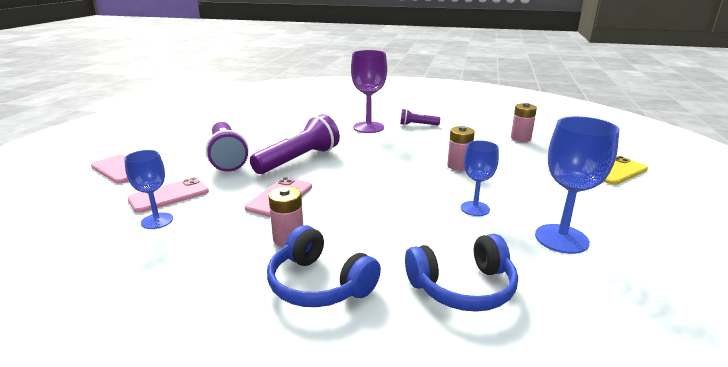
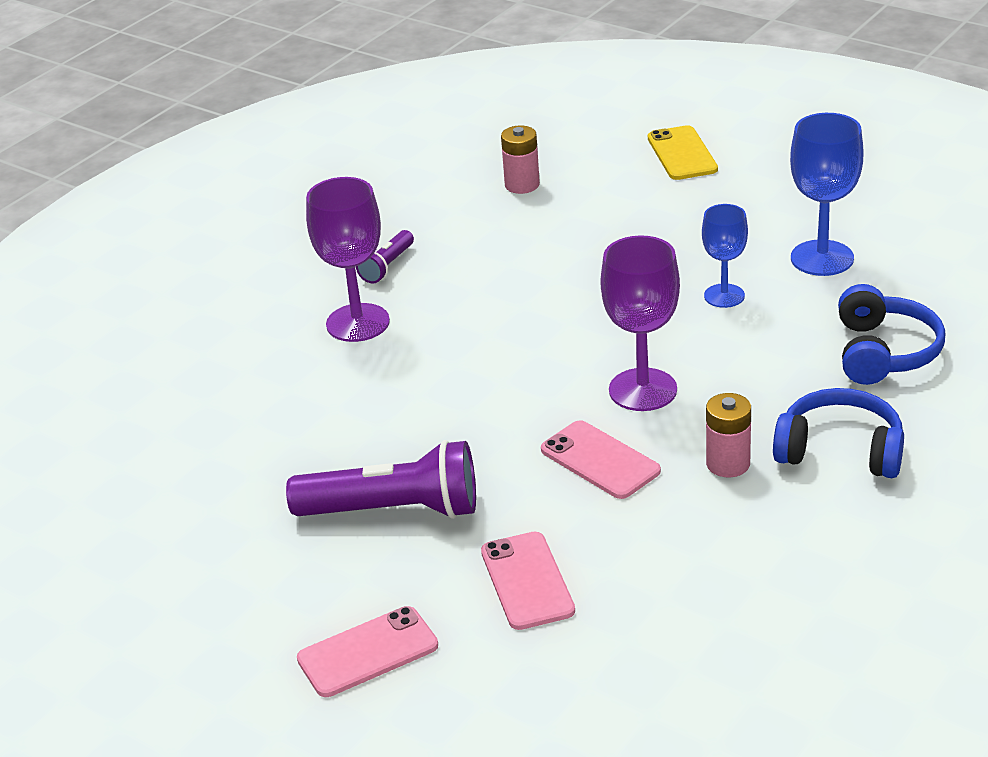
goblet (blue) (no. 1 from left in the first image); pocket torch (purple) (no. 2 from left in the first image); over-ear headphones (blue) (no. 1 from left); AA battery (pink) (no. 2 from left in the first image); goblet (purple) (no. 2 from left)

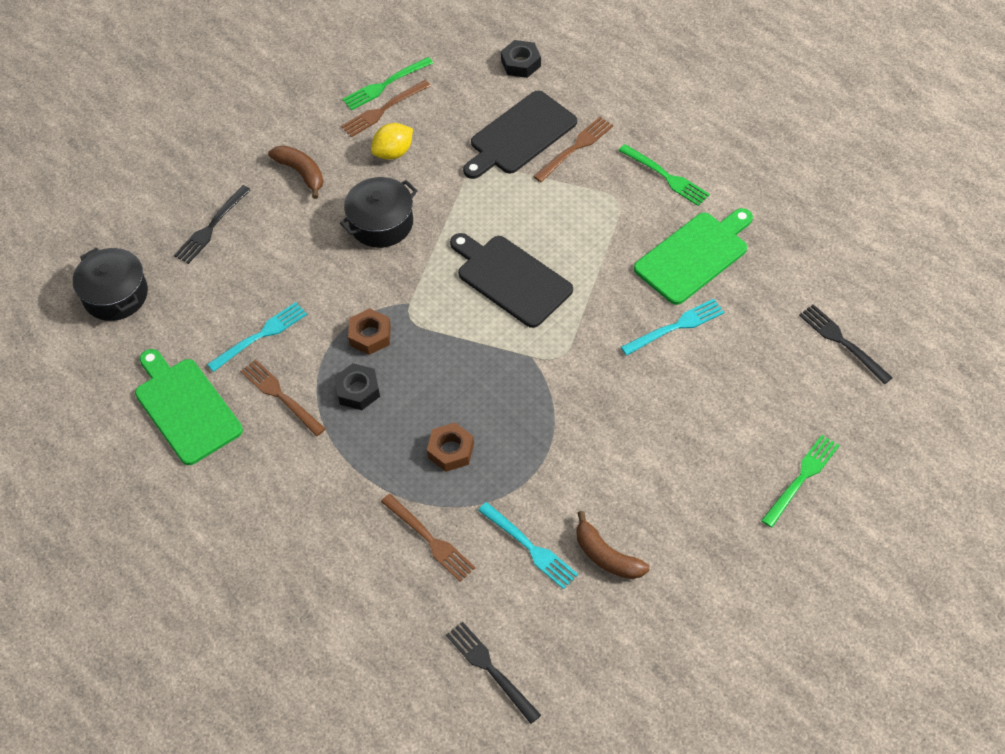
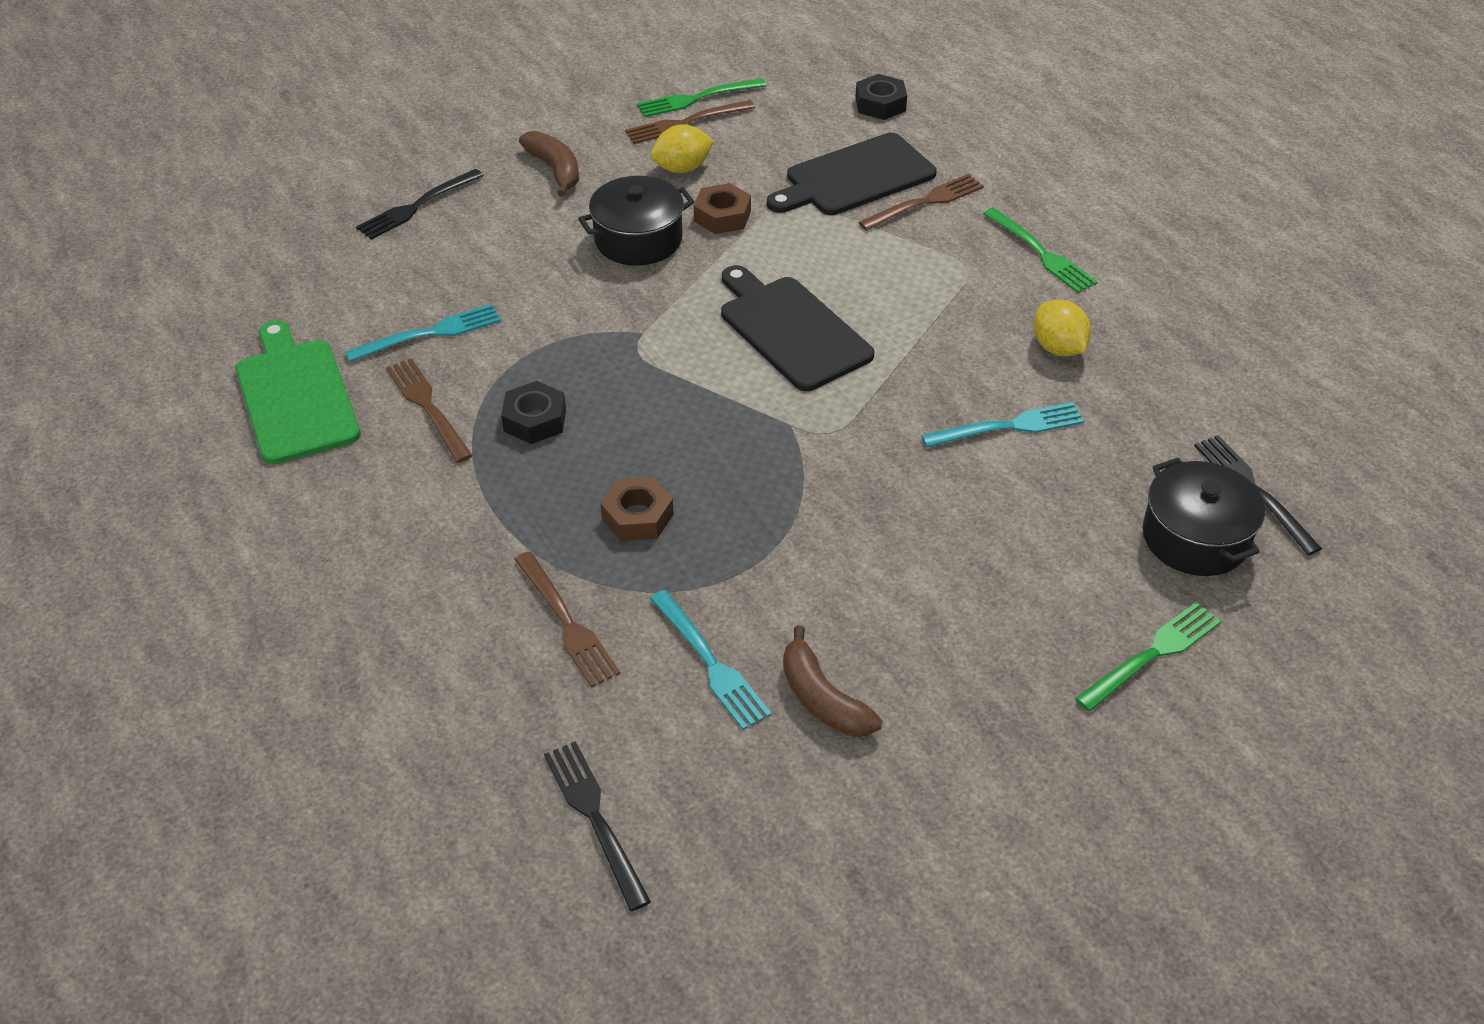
stockpot (black) (no. 2 from left); hex nut (brown) (no. 2 from left); citrus fruit (bright yellow) (no. 2 from left)

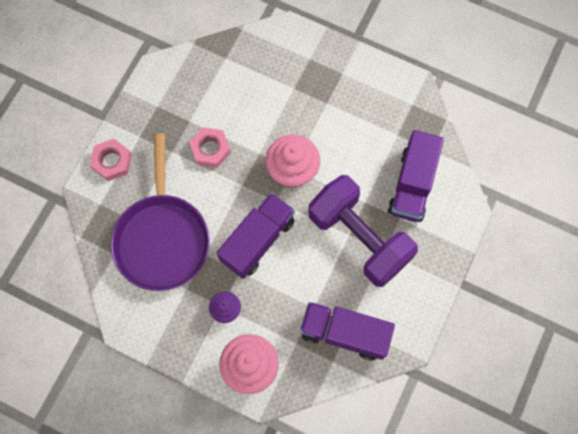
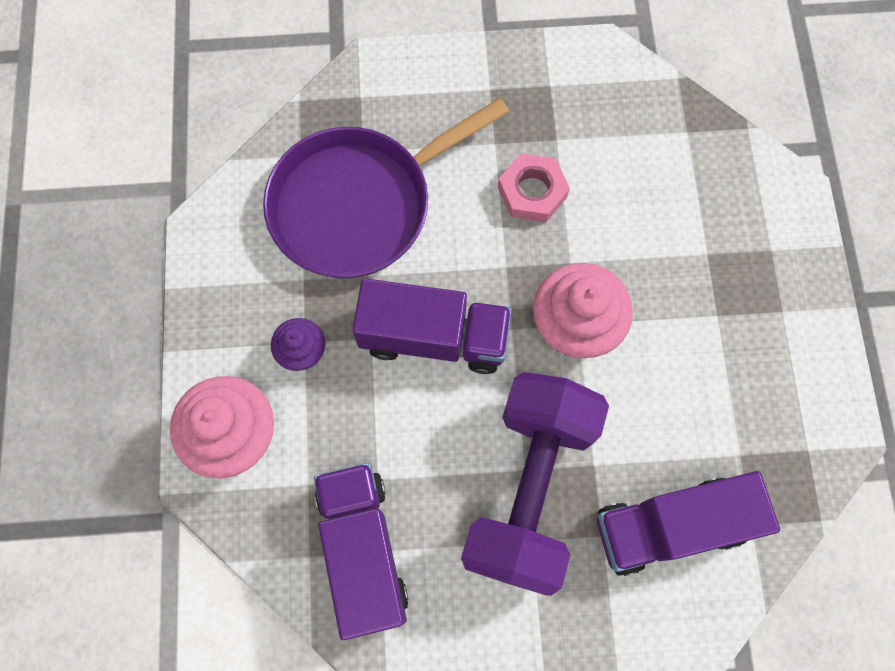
hex nut (pink) (no. 1 from left in the first image)

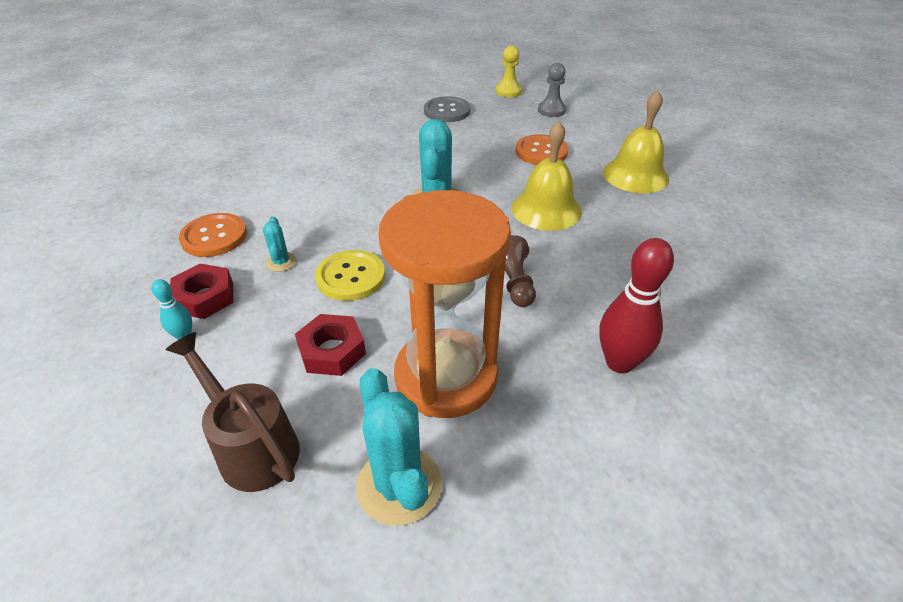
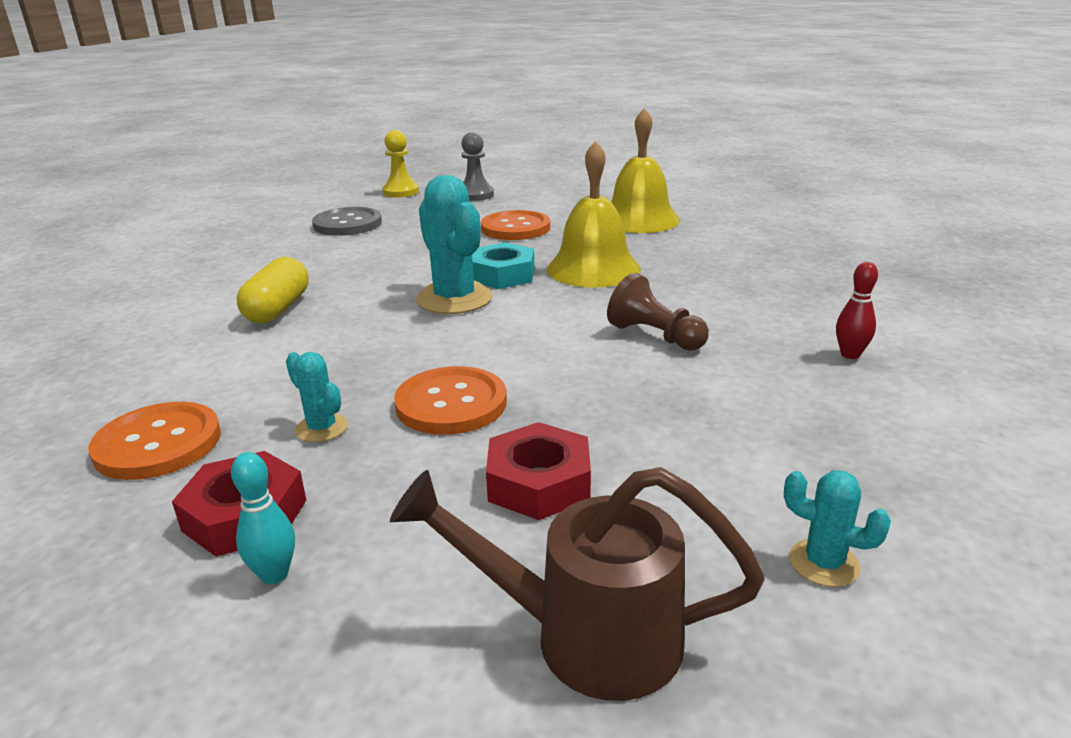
button (orange-coloured) (no. 2 from left); saguaro cactus (turquoise) (no. 3 from left); hourglass (orange-coloured); skittle (crimson); pill shape (bright yellow); hex nut (turquoise)

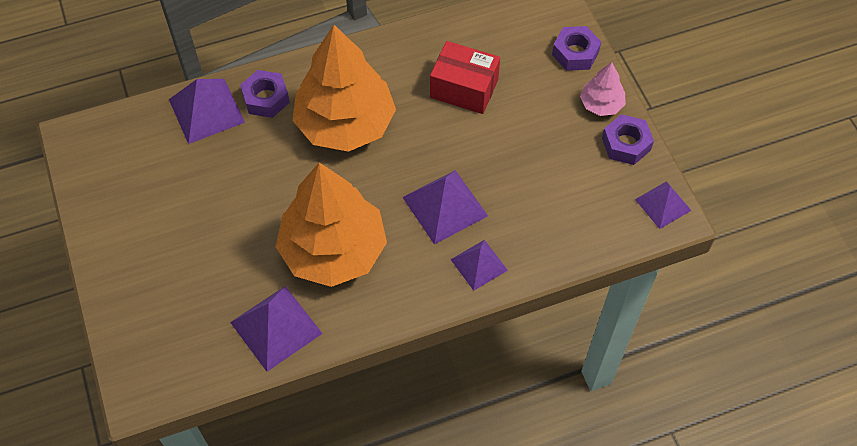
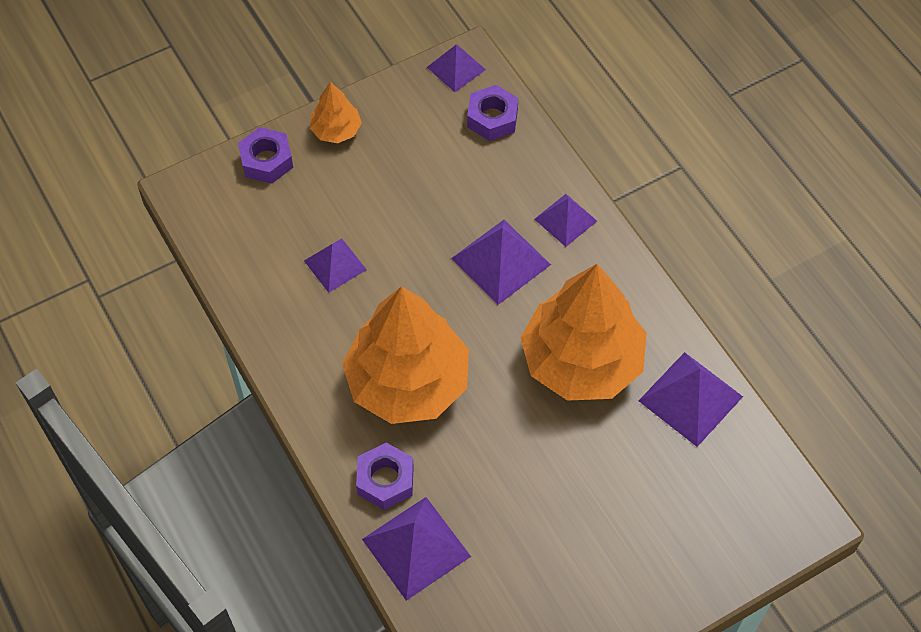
pyramid shape (purple) (no. 1 from left); fir tree (orange-coloured) (no. 1 from left); hex nut (purple) (no. 3 from left)

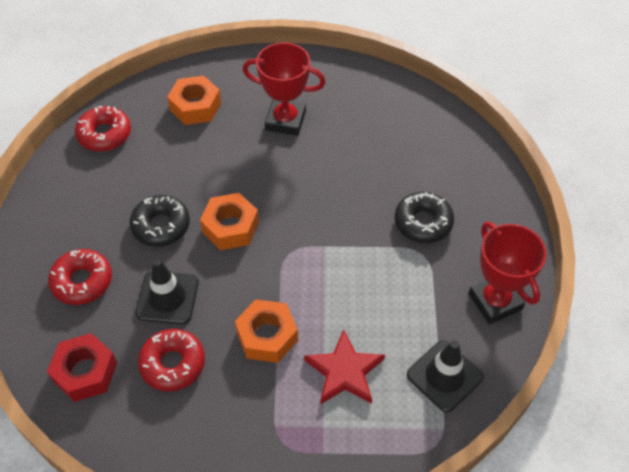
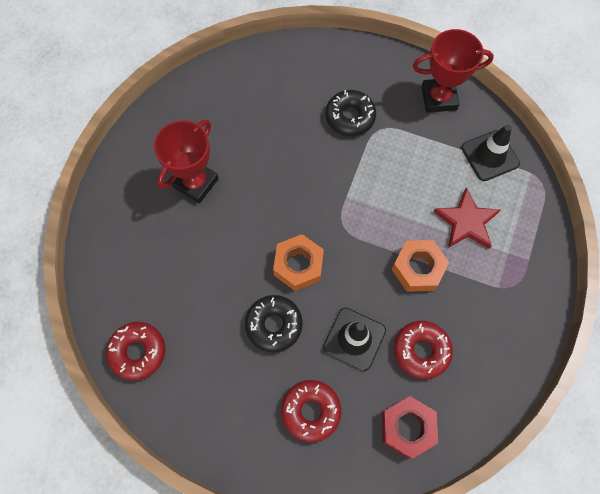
hex nut (orange-coloured) (no. 1 from left in the first image)

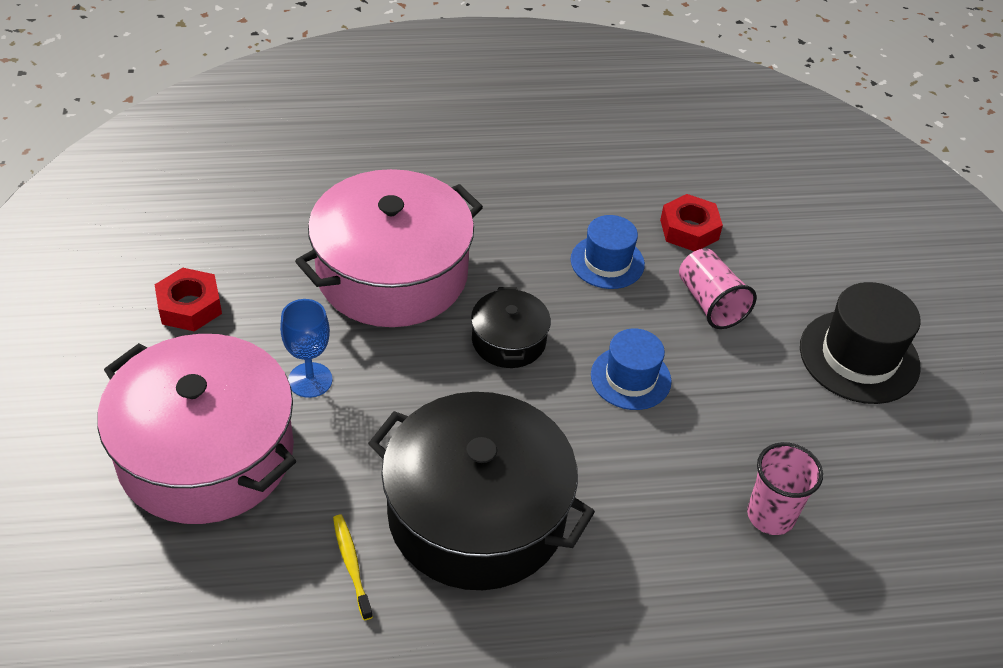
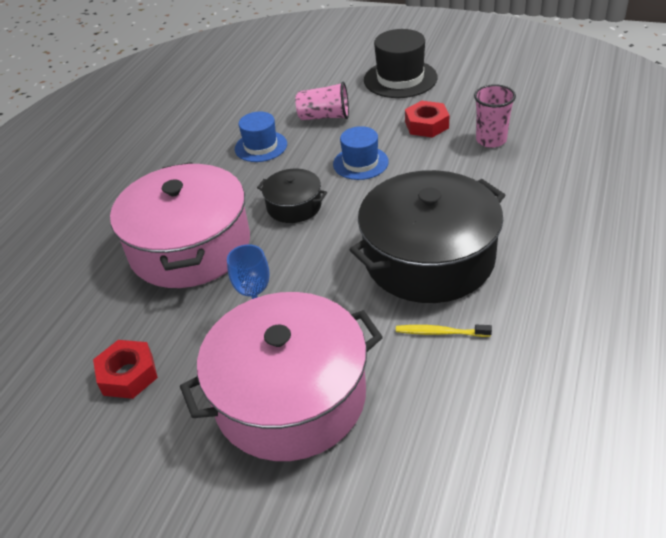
hex nut (crimson) (no. 2 from left)

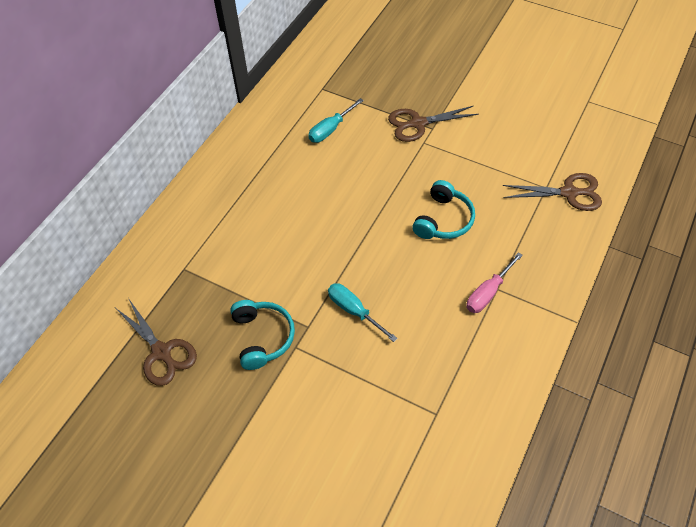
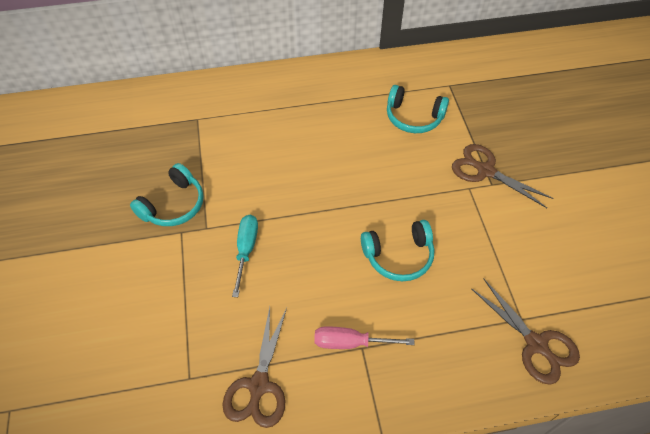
shears (brown) (no. 1 from left); over-ear headphones (turquoise) (no. 3 from left)

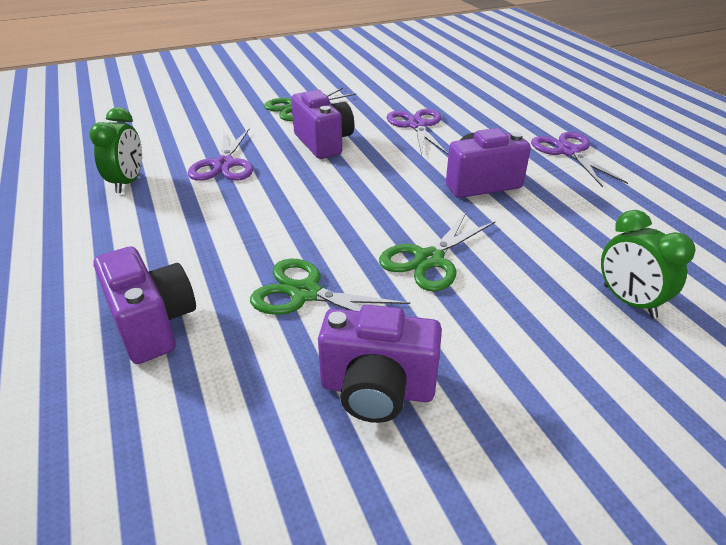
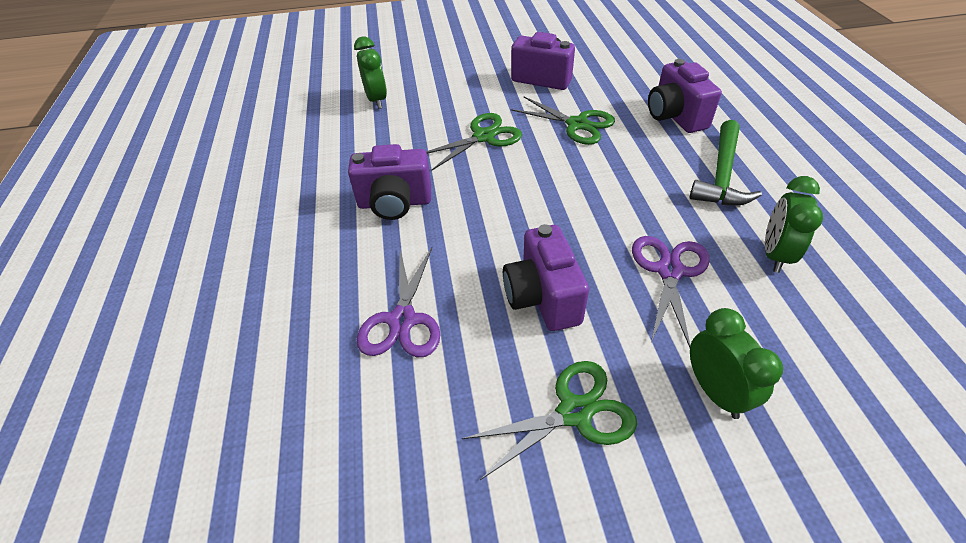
shears (purple) (no. 3 from left in the first image); hammer (emerald); clock (emerald) (no. 2 from left)

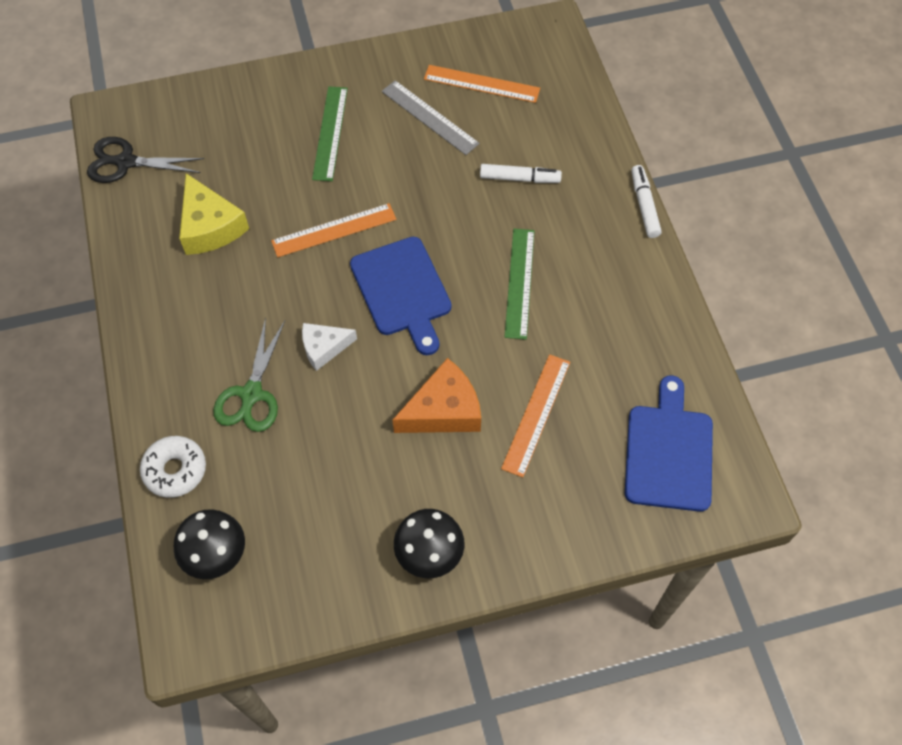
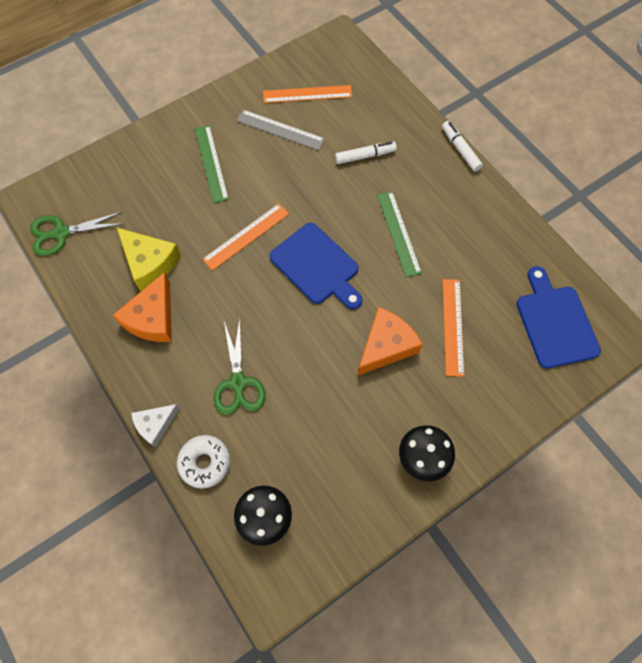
shears (emerald) (no. 1 from left); cheese (snow-white); cheese (orange-coloured) (no. 1 from left)

